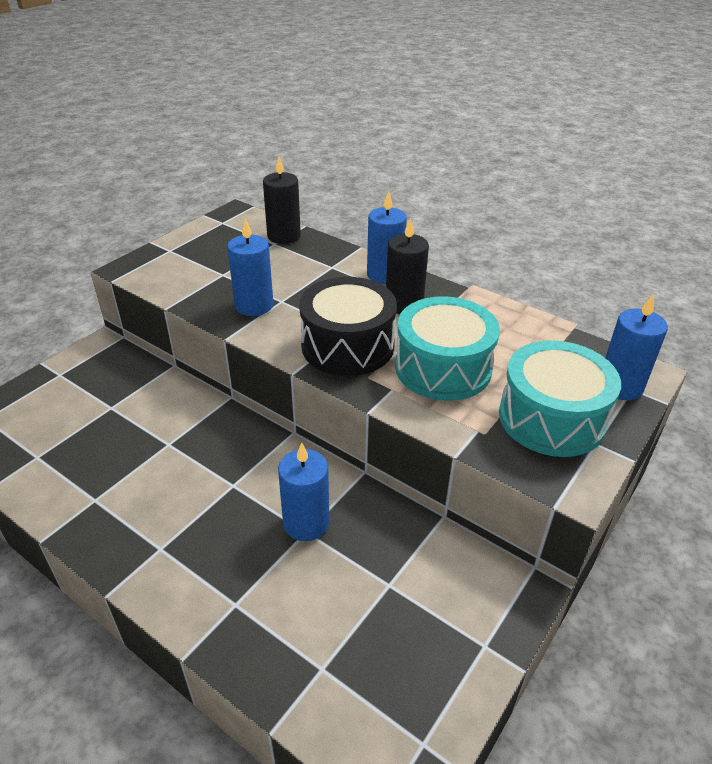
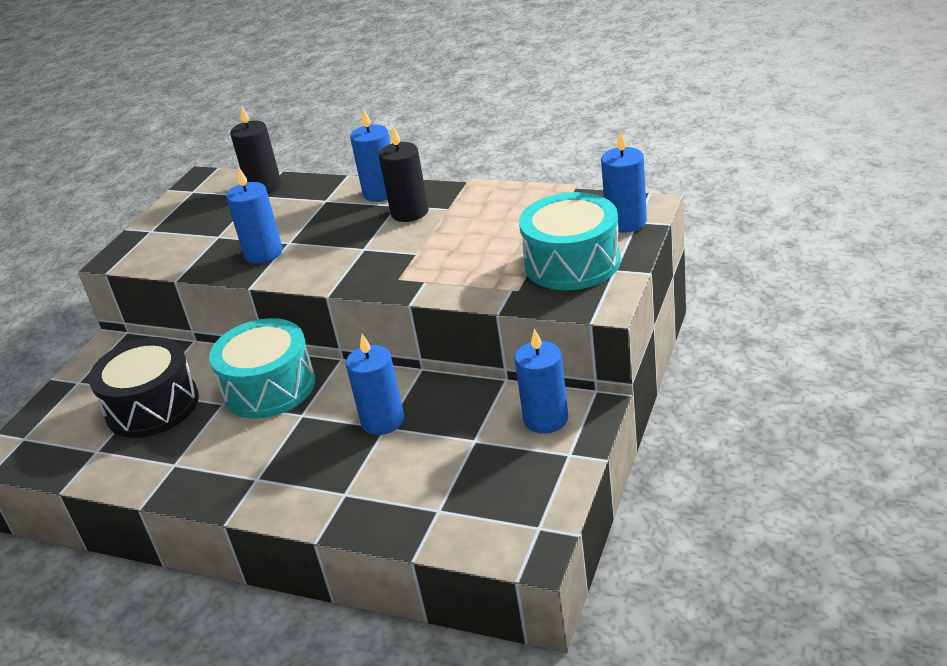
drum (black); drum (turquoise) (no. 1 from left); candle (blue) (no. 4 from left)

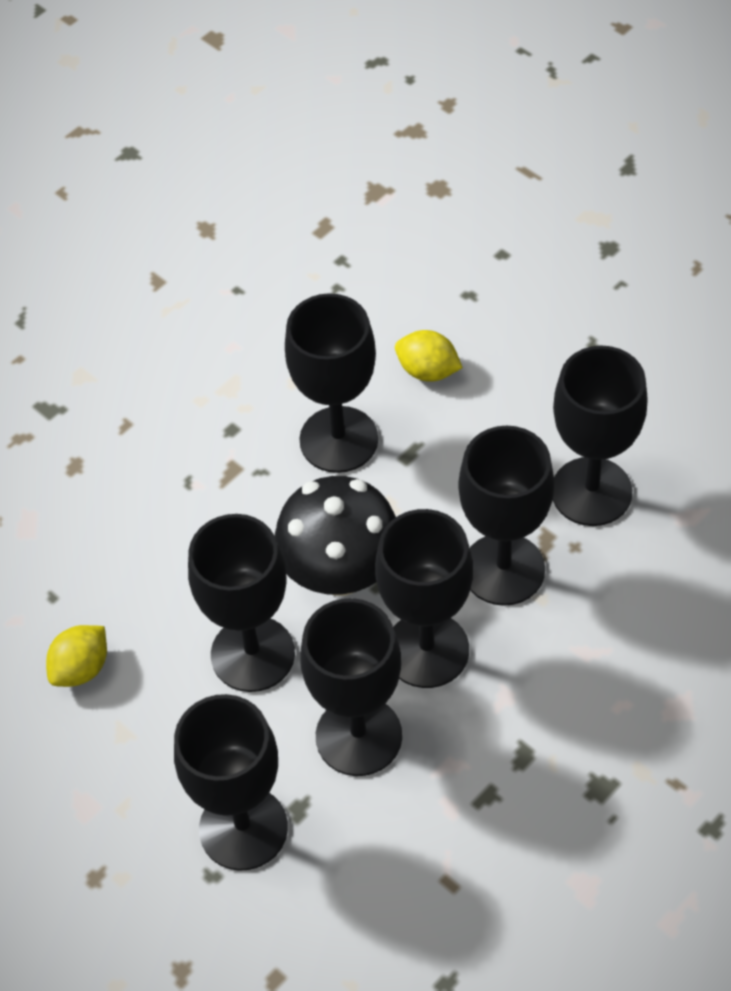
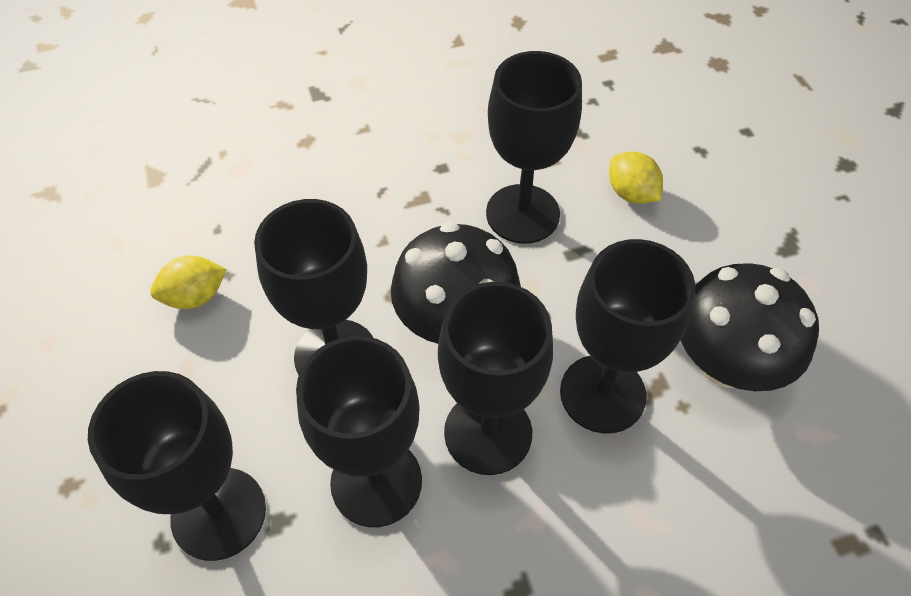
toadstool (black) (no. 2 from left)

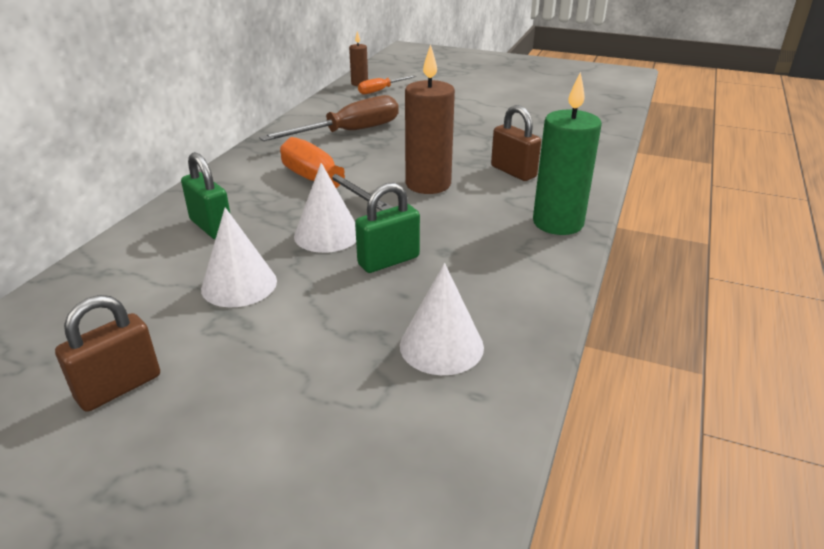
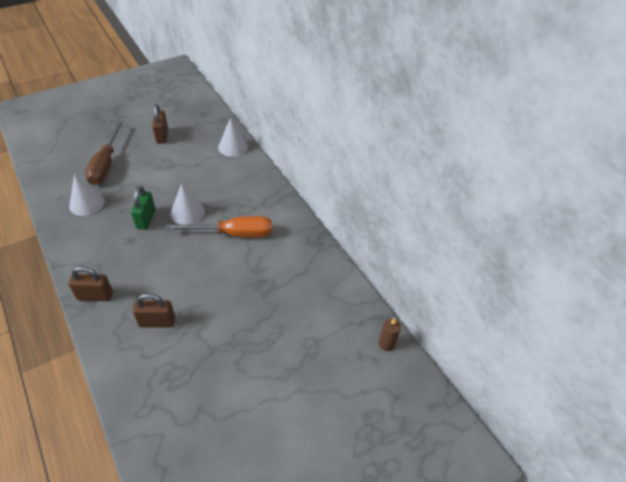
lock (emerald) (no. 1 from left in the first image); cone shape (snow-white) (no. 3 from left); screwdriver (brown); screwdriver (orange-coloured) (no. 2 from left in the first image); candle (brown) (no. 2 from left in the first image); lock (brown) (no. 1 from left)

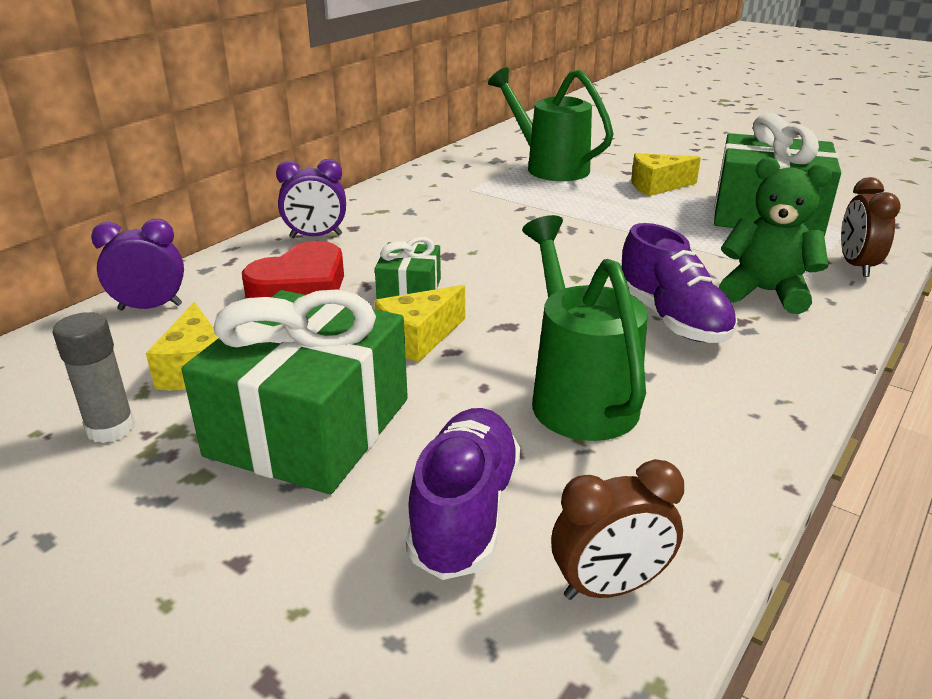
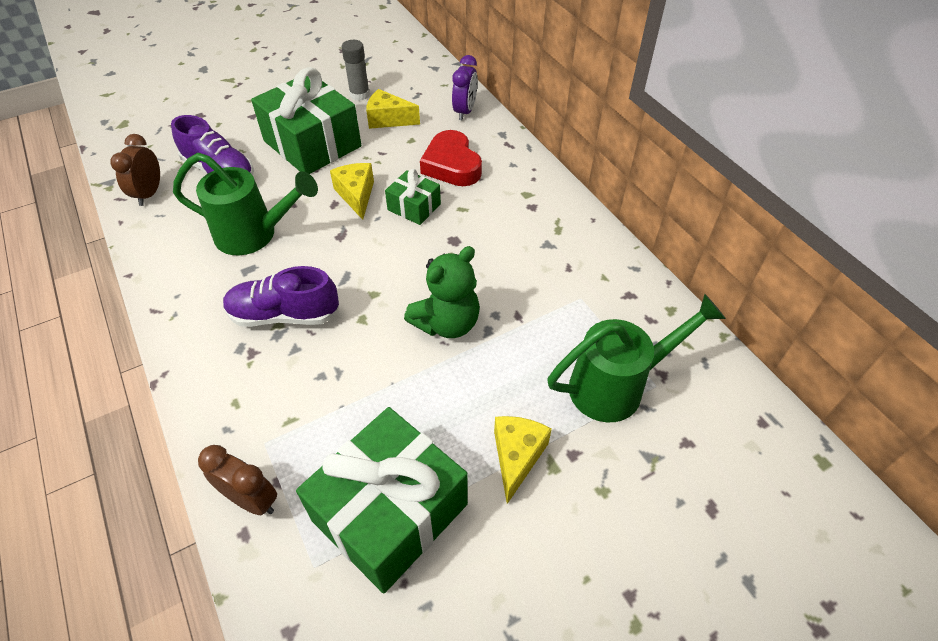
clock (purple) (no. 2 from left in the first image); teddy bear (emerald)

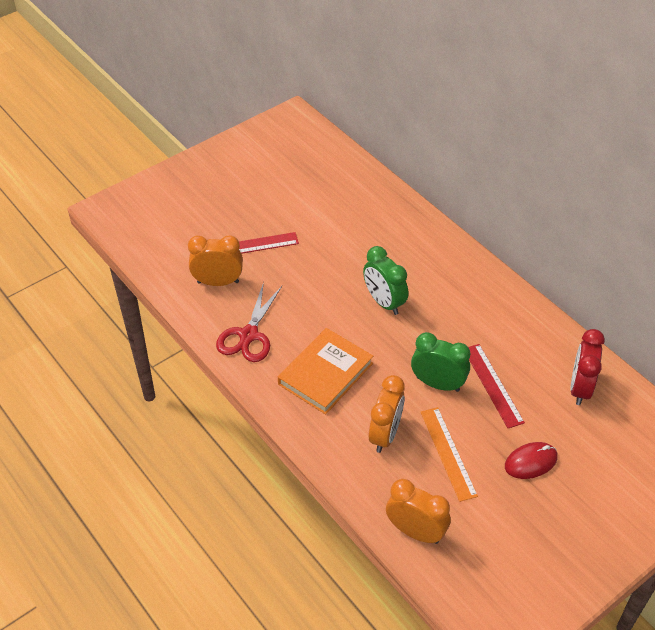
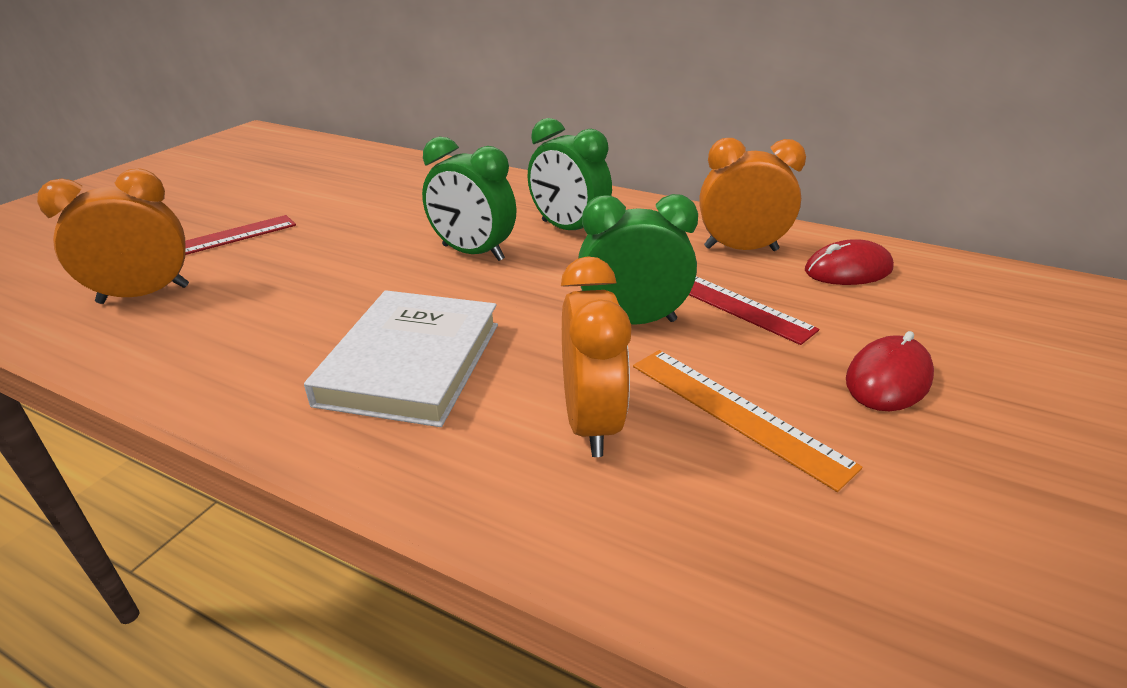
shears (crimson); hardcover (snow-white); clock (orange-coloured) (no. 3 from left); mouse (crimson) (no. 1 from left); clock (emerald) (no. 2 from left)

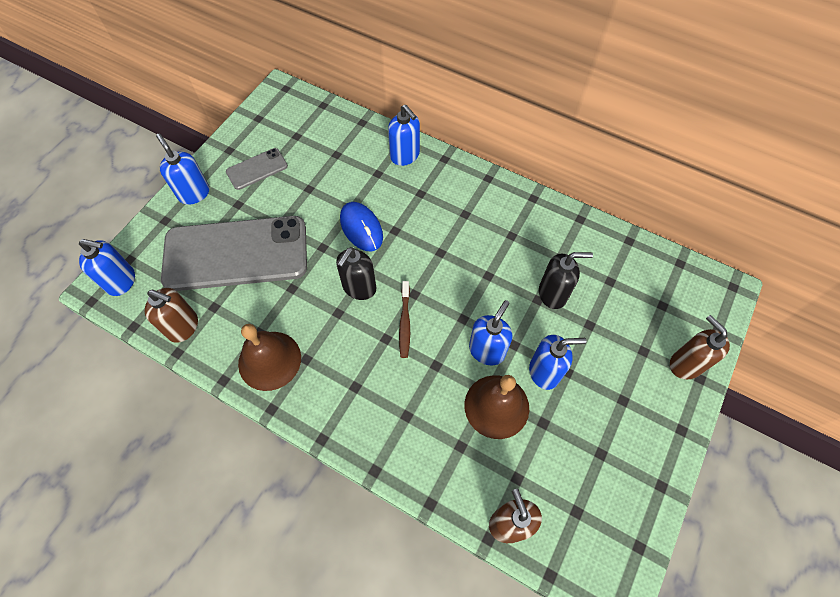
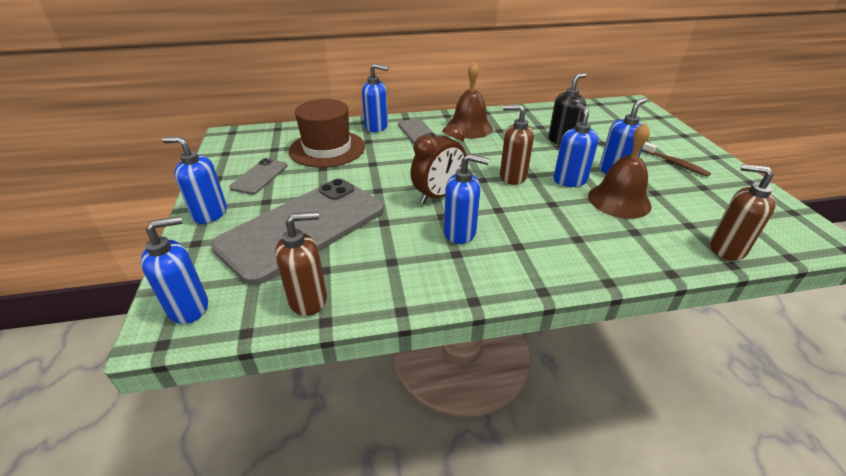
bell (brown) (no. 1 from left); clock (brown); mouse (blue); toothbrush (brown); soap pump (brown) (no. 2 from left); hat (brown); mobile phone (grey) (no. 3 from left); soap pump (blue) (no. 4 from left)

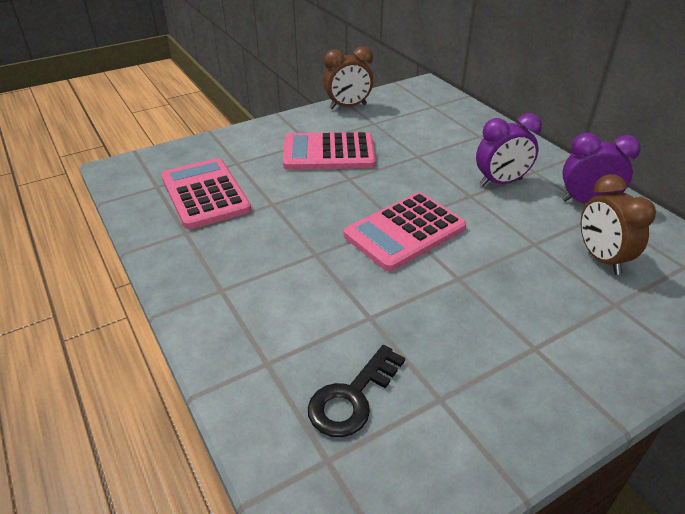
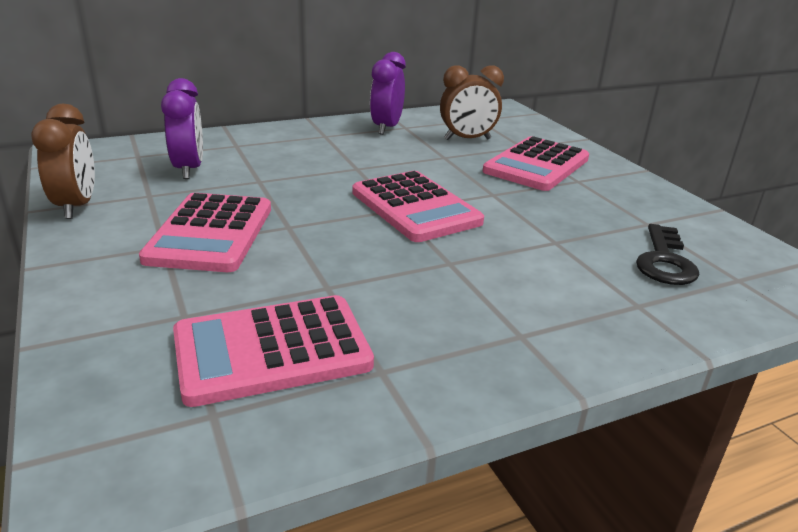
door key (black); clock (purple) (no. 1 from left); calculator (pink) (no. 4 from left)

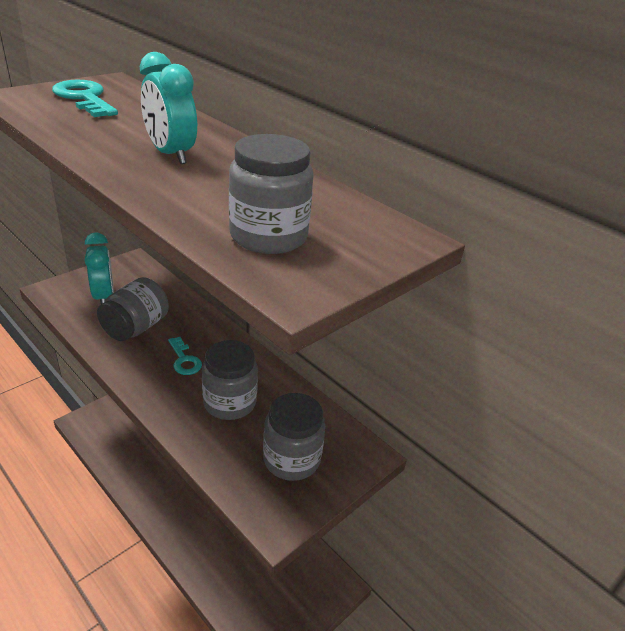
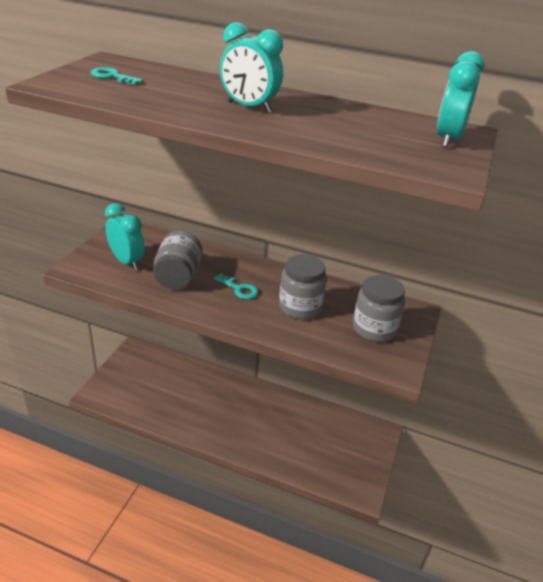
door key (turquoise) (no. 1 from left); jam jar (grey) (no. 3 from left in the first image); clock (turquoise) (no. 3 from left)

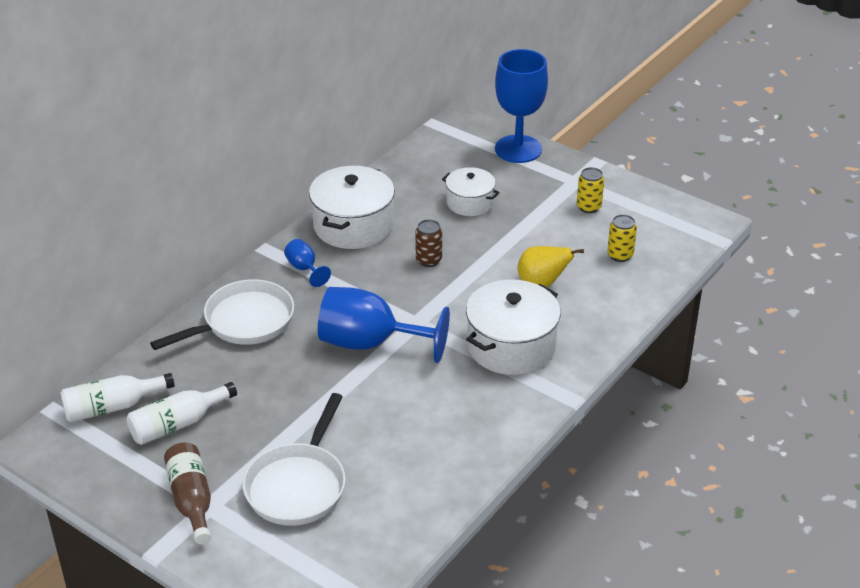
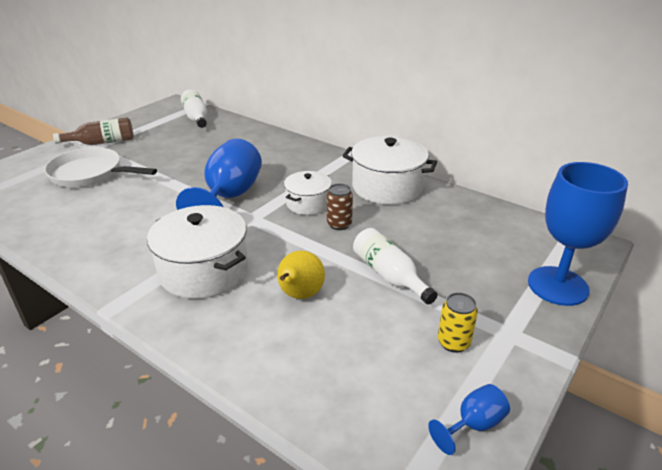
bottle (snow-white) (no. 2 from left); frying pan (snow-white) (no. 1 from left in the first image); goblet (blue) (no. 2 from left); stockpot (snow-white) (no. 2 from left); soda can (bright yellow) (no. 2 from left in the first image)

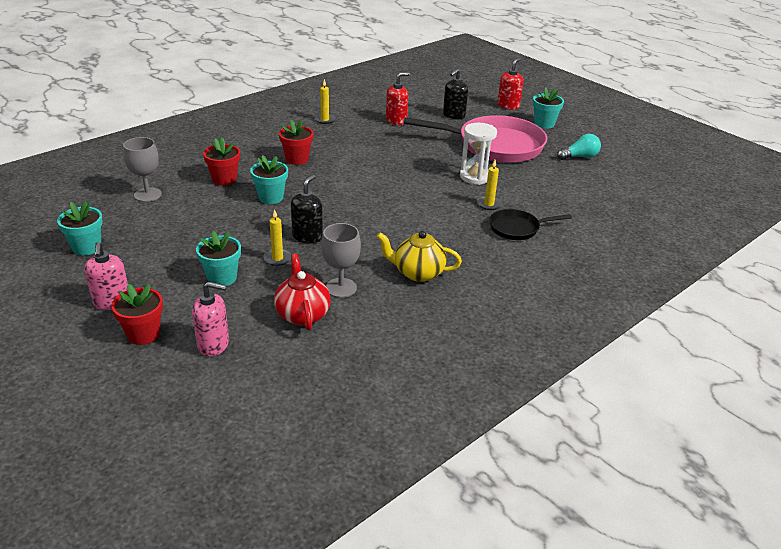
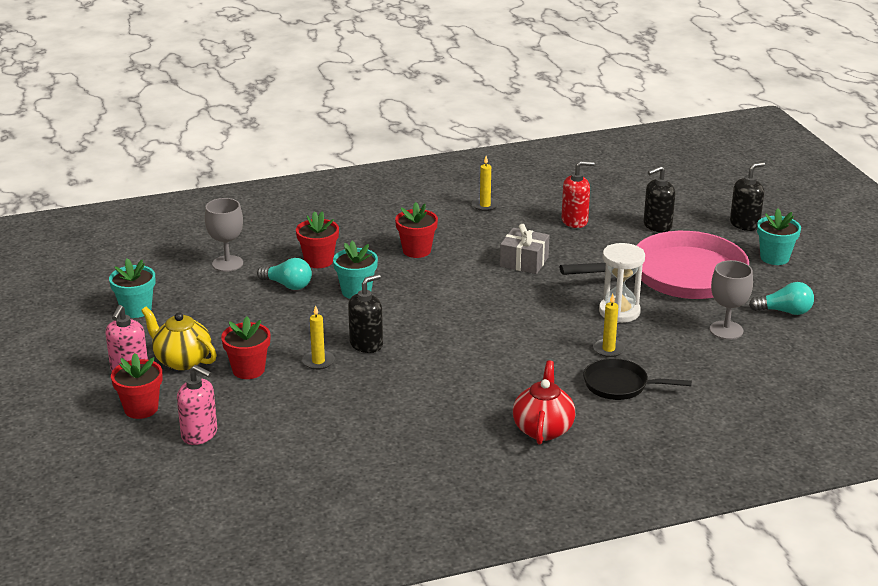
plant pot (crimson) (no. 2 from left); teapot (crimson); goblet (grey) (no. 2 from left); teapot (bright yellow); frying pan (pink); soap pump (black) (no. 3 from left); bulb (turquoise) (no. 1 from left); present (grey)

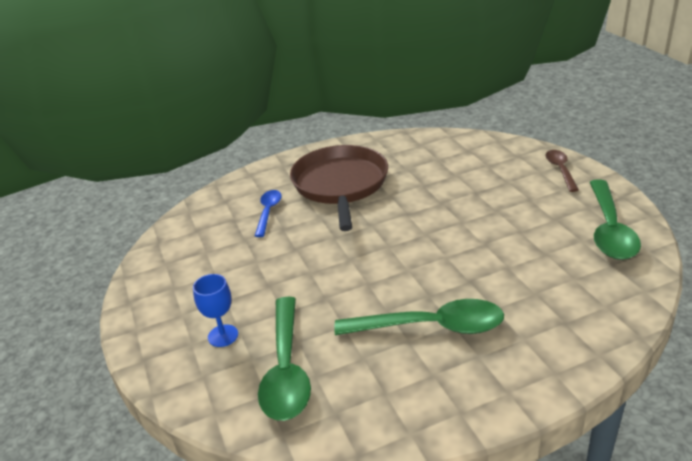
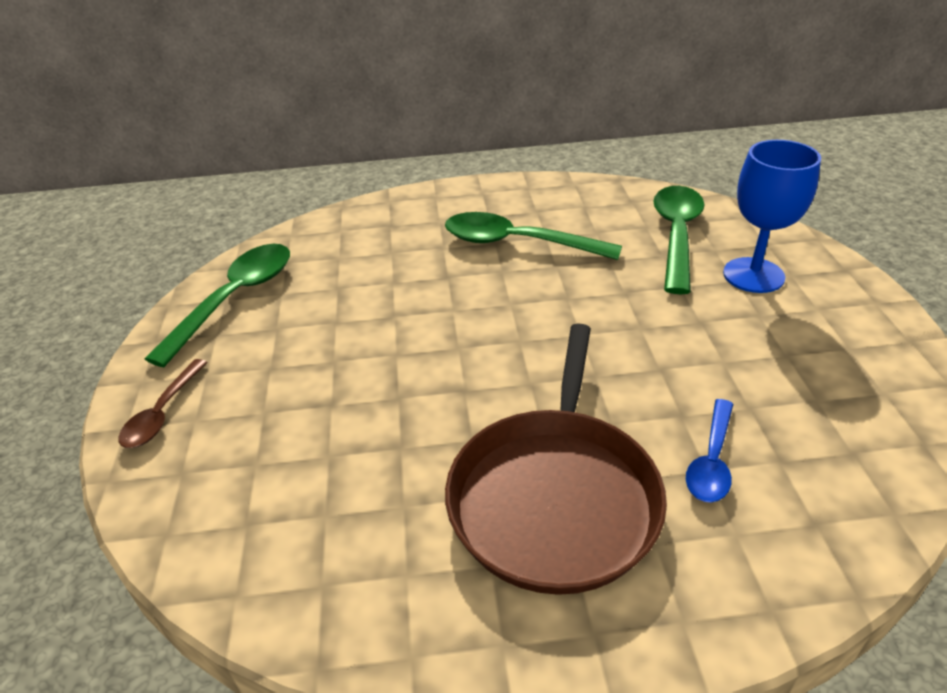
goblet (blue)

